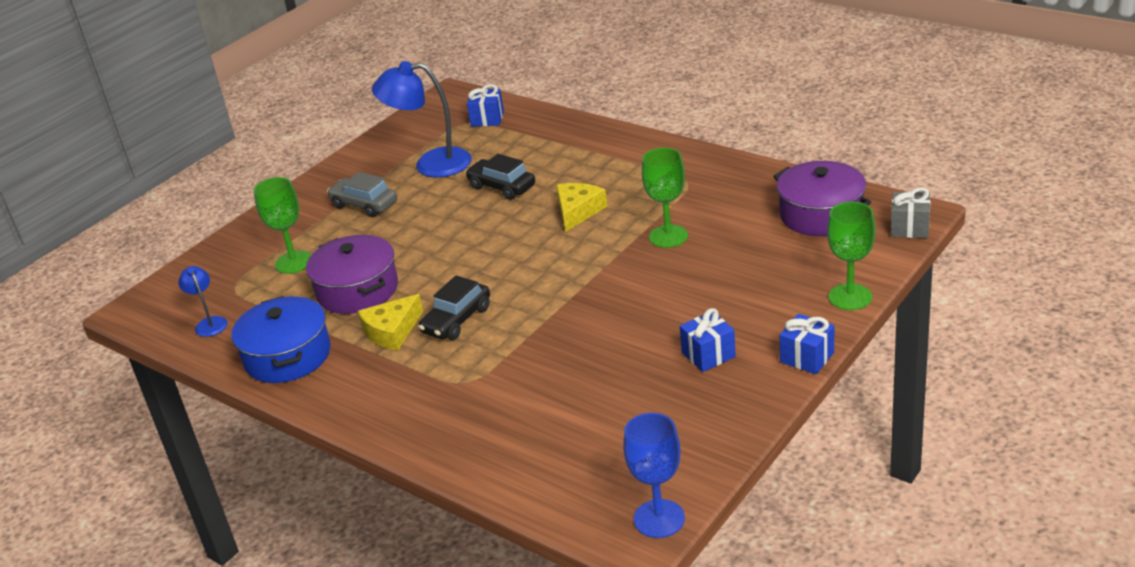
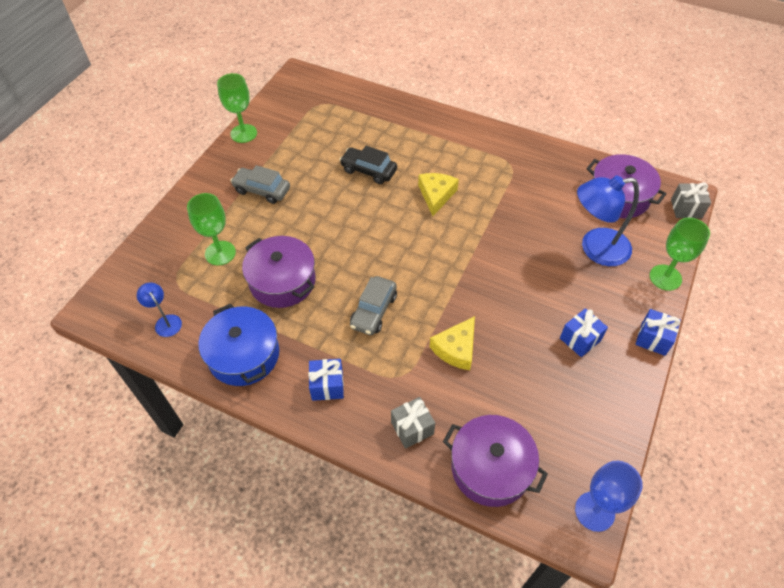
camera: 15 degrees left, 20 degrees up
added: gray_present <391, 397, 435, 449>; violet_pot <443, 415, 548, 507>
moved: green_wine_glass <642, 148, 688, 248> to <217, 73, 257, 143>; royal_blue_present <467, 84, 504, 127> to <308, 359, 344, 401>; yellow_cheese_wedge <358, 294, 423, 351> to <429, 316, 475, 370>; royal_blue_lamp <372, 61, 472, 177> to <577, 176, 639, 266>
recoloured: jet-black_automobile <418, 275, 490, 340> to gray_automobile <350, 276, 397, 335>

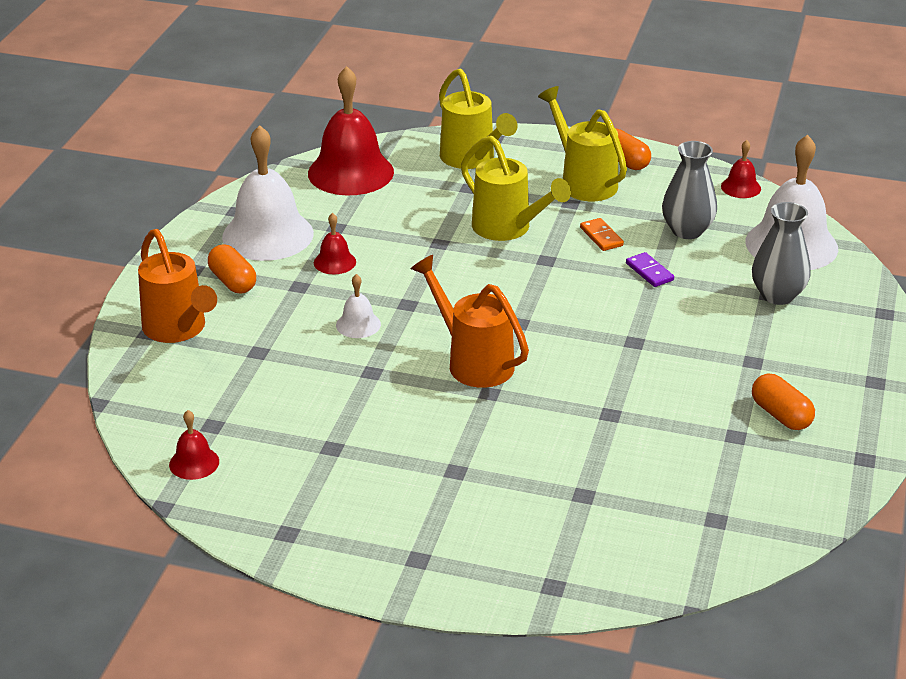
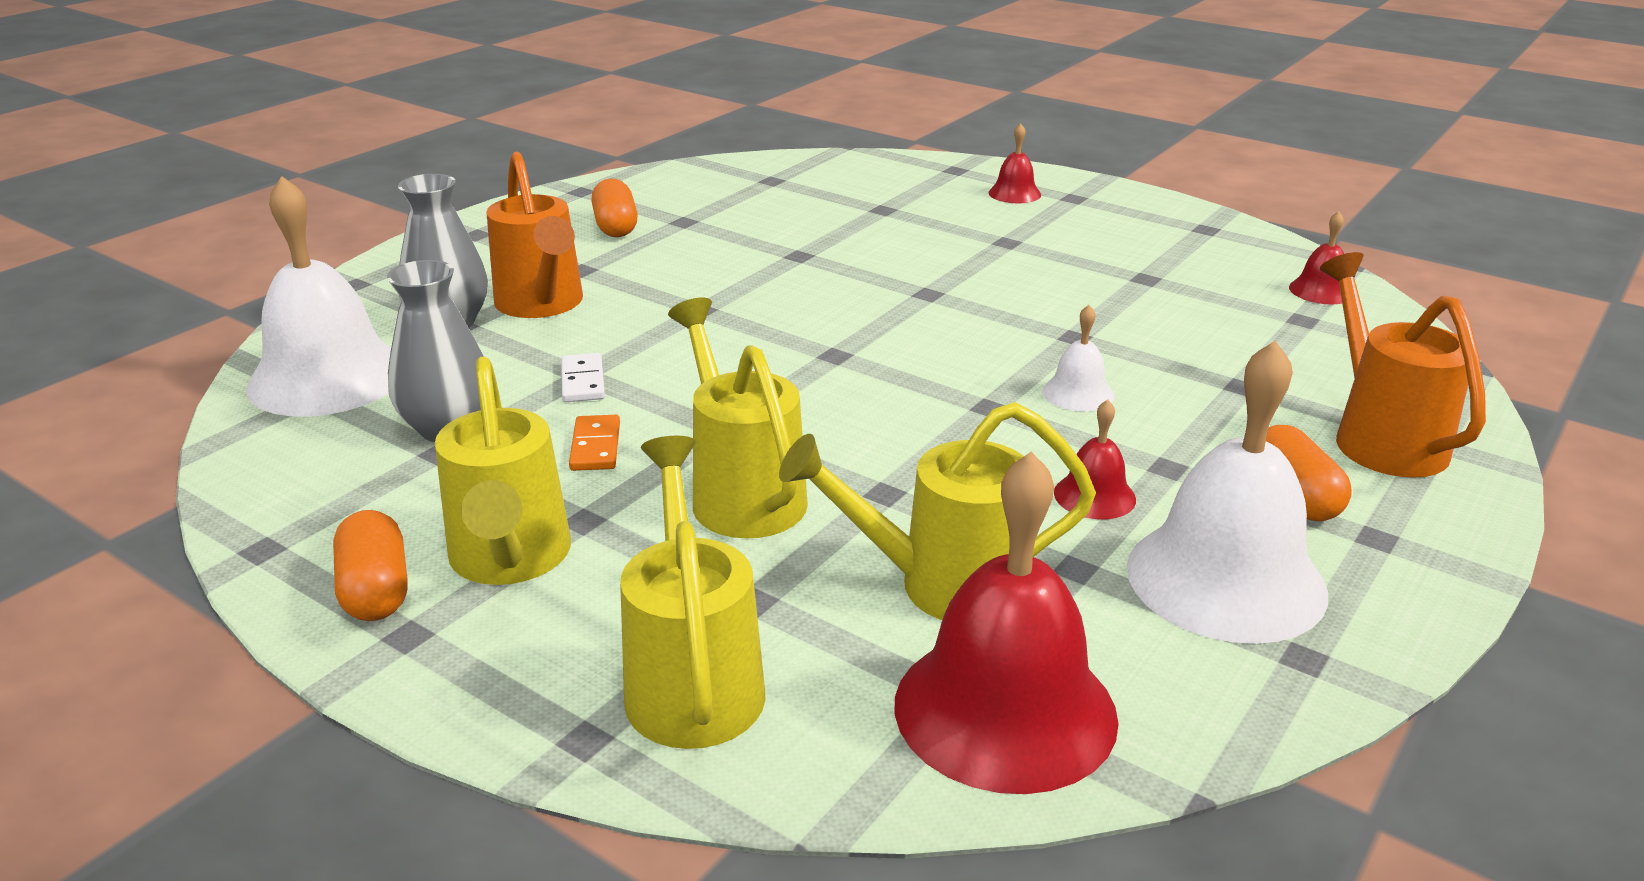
camera: 160 degrees left, 5 degrees down
added: yellow_watering_pot <779, 402, 1096, 620>
moved: orange-coloured_watering_pot <411, 255, 529, 388> to <486, 152, 583, 318>; red_school_bell <721, 140, 761, 198> to <989, 123, 1041, 203>
recoloured: violet_domino <626, 252, 674, 287> to white_domino <561, 353, 605, 402>

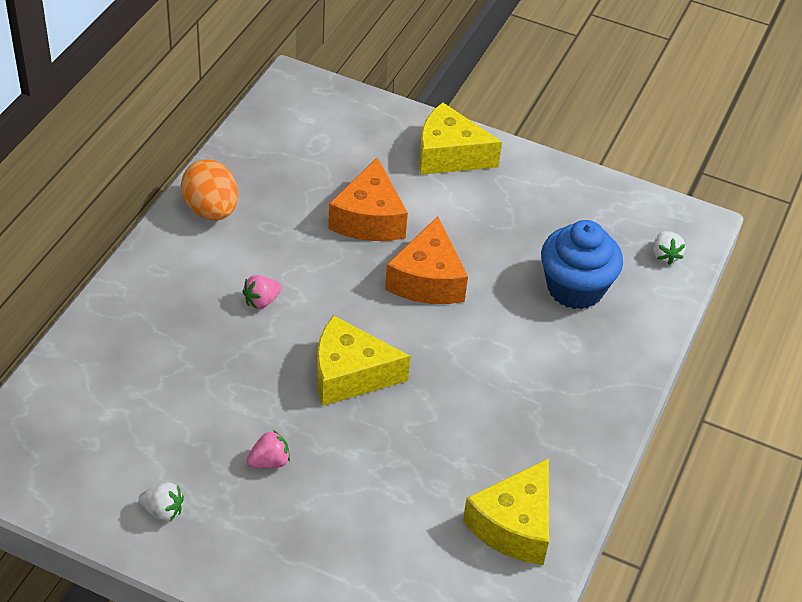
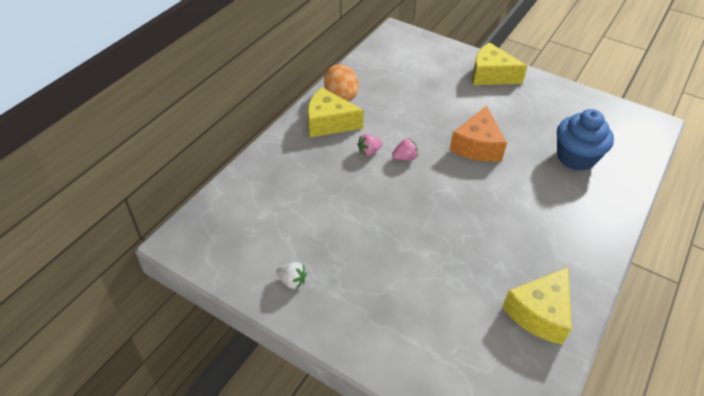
camera: 10 degrees right, 0 degrees up
removed: orange-coloured_cheese_wedge <328, 157, 408, 241>; white_strawberry <653, 231, 686, 265>
moved: yellow_cheese_wedge <317, 315, 410, 406> to <308, 88, 364, 138>; rosy_strawberry <246, 430, 290, 468> to <392, 138, 418, 160>

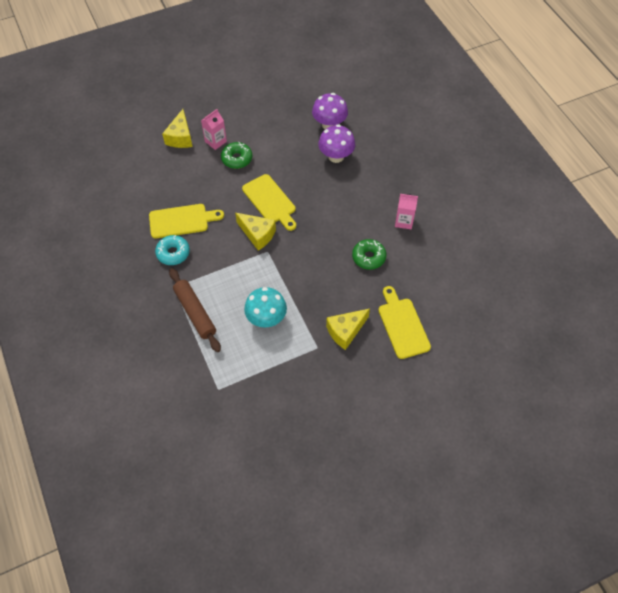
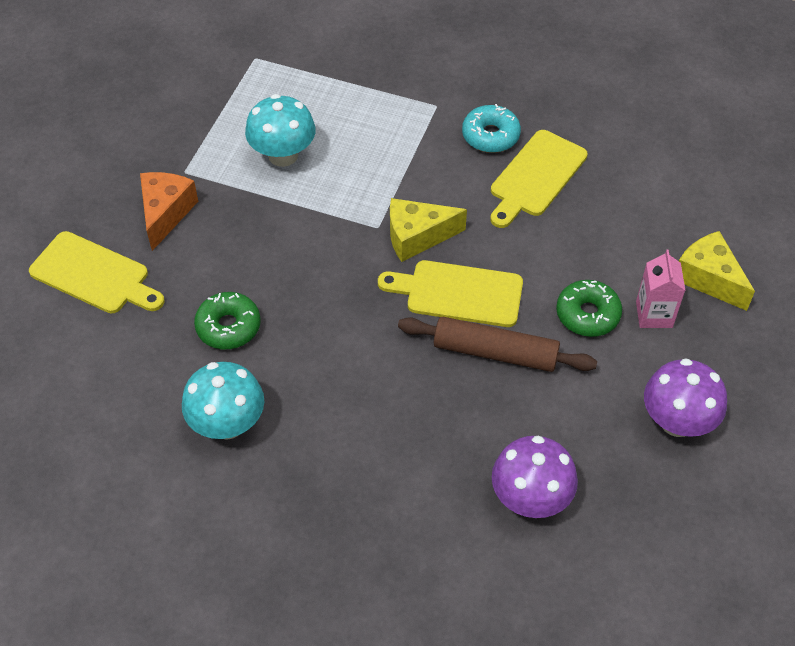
camera: 135 degrees right, 5 degrees down
moved: dark_brown_rolling_pin <169, 268, 221, 352> to <398, 317, 597, 372>; violet_mushroom <318, 124, 355, 163> to <644, 358, 727, 437>
replaced: rosy_juice_carton <395, 194, 418, 229> to teal_mushroom <182, 362, 264, 440>
recoloured: yellow_cheese_wedge <326, 309, 370, 350> to orange-coloured_cheese_wedge <140, 172, 198, 251>

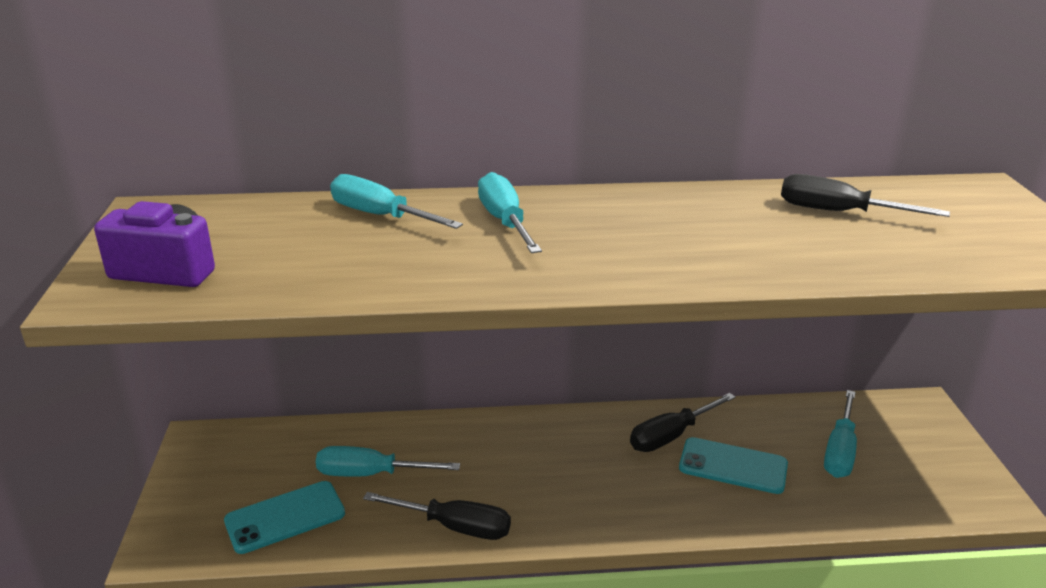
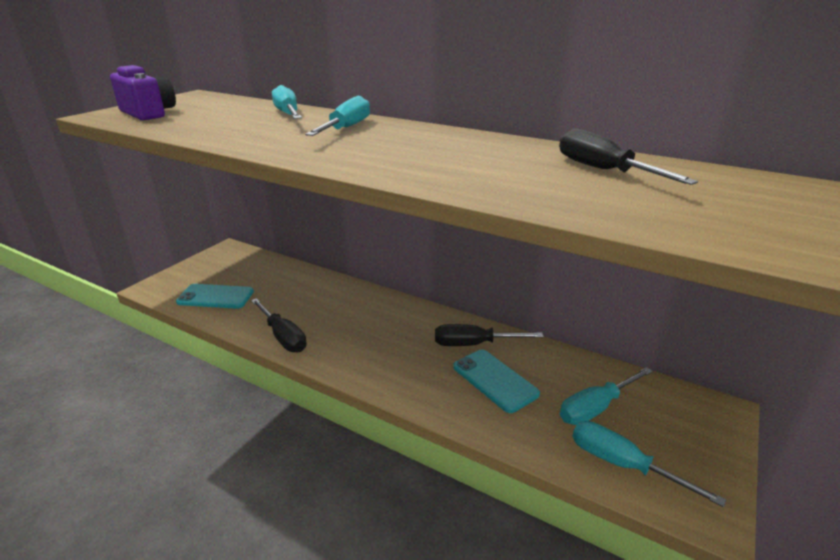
camera: 35 degrees right, 0 degrees up
moved: teal_hand_screwdriver <316, 446, 460, 477> to <572, 421, 726, 507>

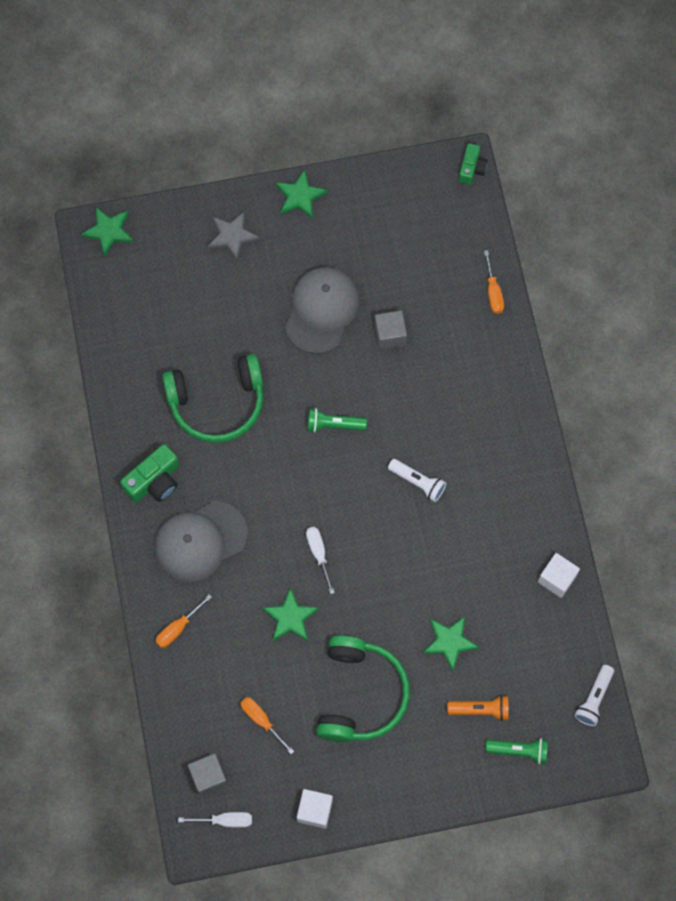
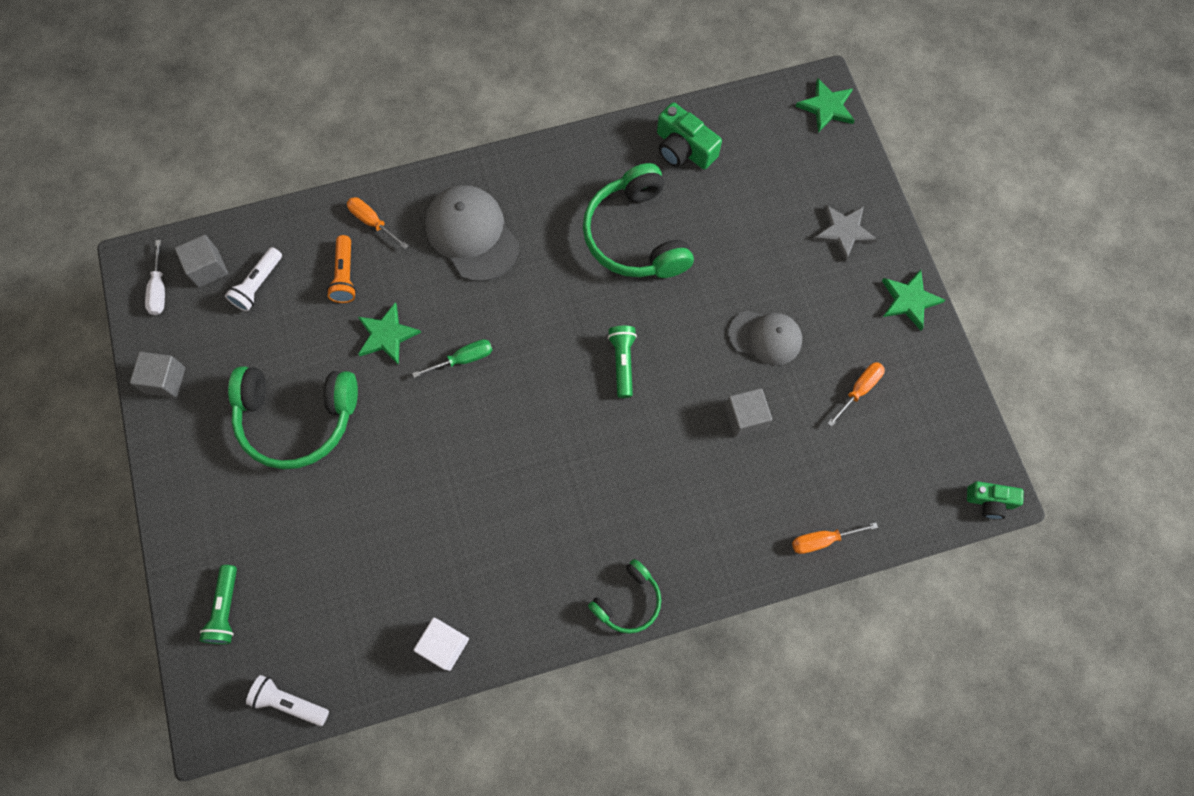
camera: 85 degrees right, 0 degrees up
removed: green_star_shape <422, 616, 480, 671>
added: green_over-ear_headphones <588, 559, 661, 634>
moved: white_flashlight <388, 459, 446, 502> to <225, 247, 282, 312>; orange-coloured_flashlight <447, 695, 509, 721> to <327, 235, 356, 303>; green_photo_camera <120, 444, 179, 503> to <657, 102, 722, 170>; orange-coloured_hand_screwdriver <241, 697, 294, 754> to <827, 362, 885, 427>
recoloured: white_block <297, 789, 333, 829> to gray_block <130, 352, 185, 398>; white_hand_screwdriver <306, 527, 335, 594> to green_hand_screwdriver <412, 339, 492, 378>
resized: gray_peaked_cap <285, 267, 360, 354> = <728, 310, 802, 365> x0.66

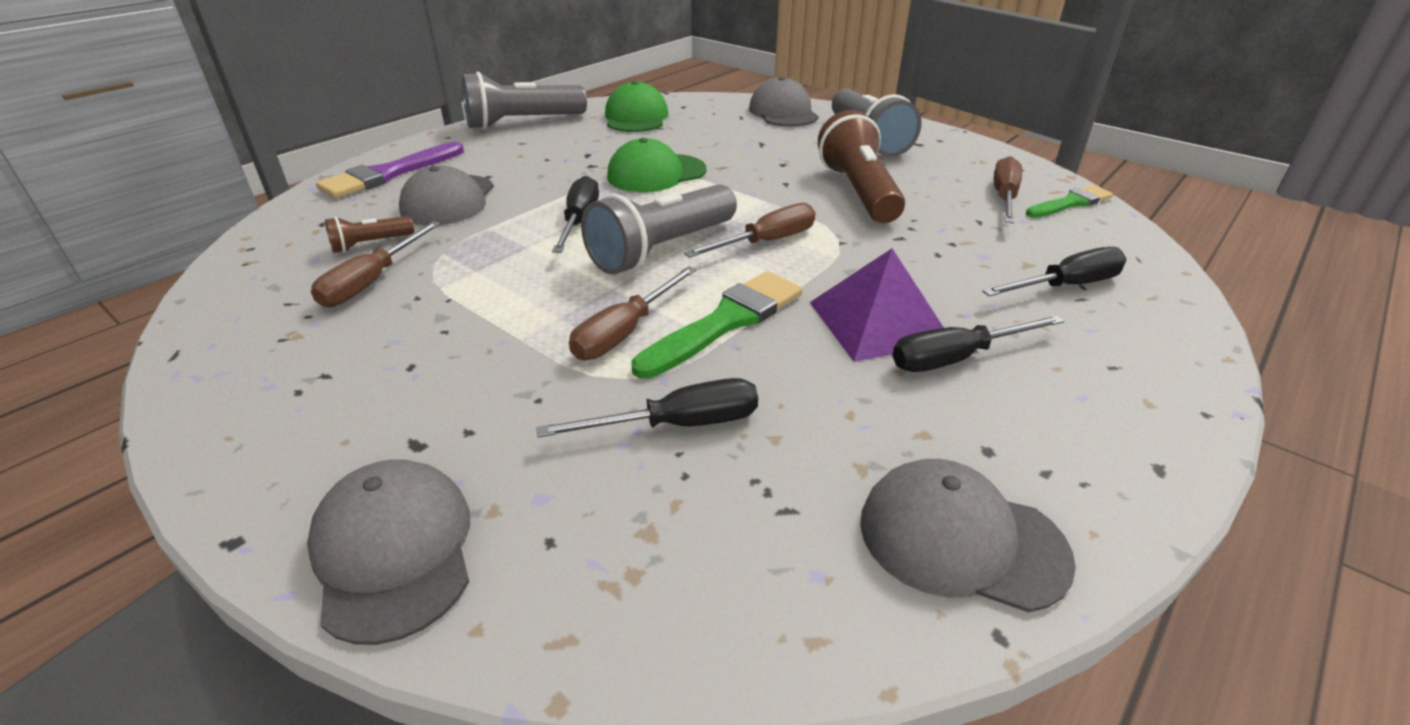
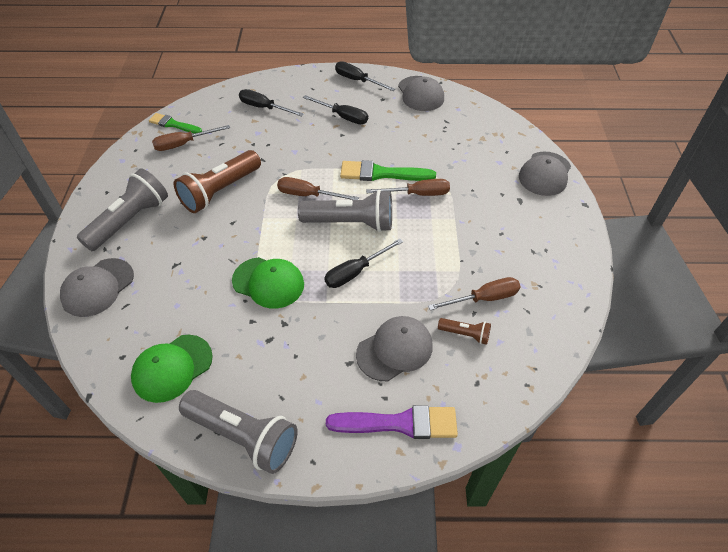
camera: 130 degrees left, 15 degrees up
removed: violet_solid_pyramid <810, 248, 944, 362>
moved: jet-black_hand_screwdriver <536, 378, 758, 437> to <335, 61, 395, 91>

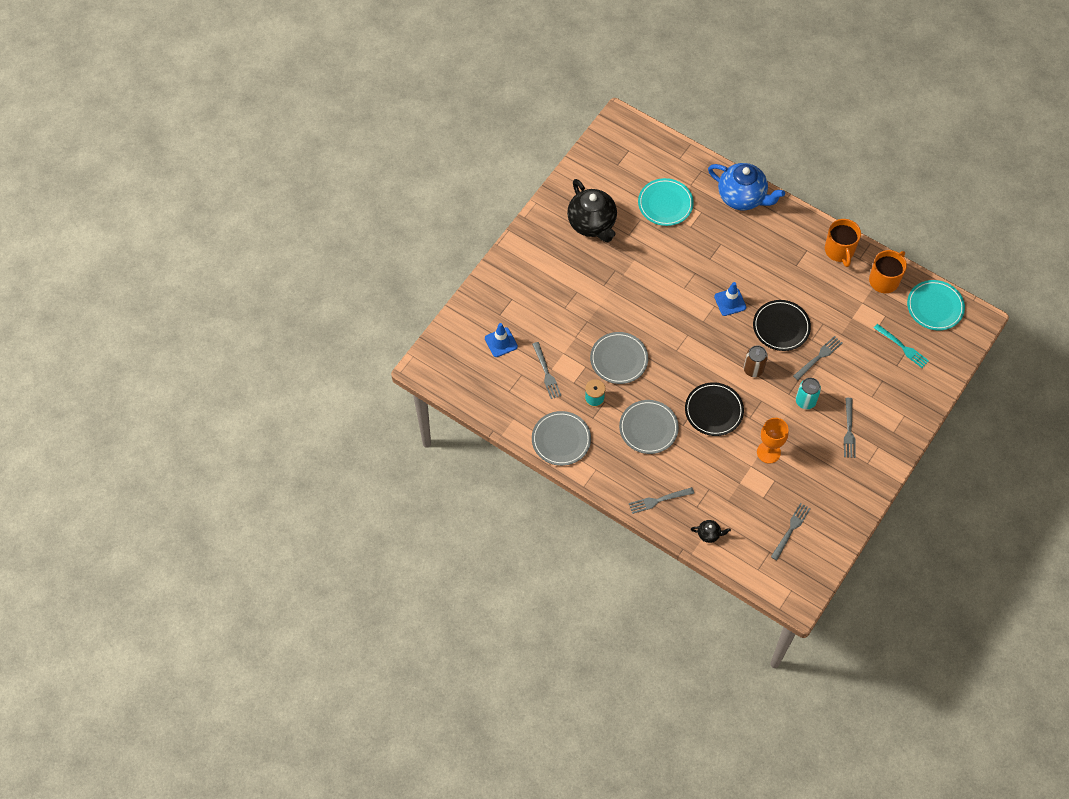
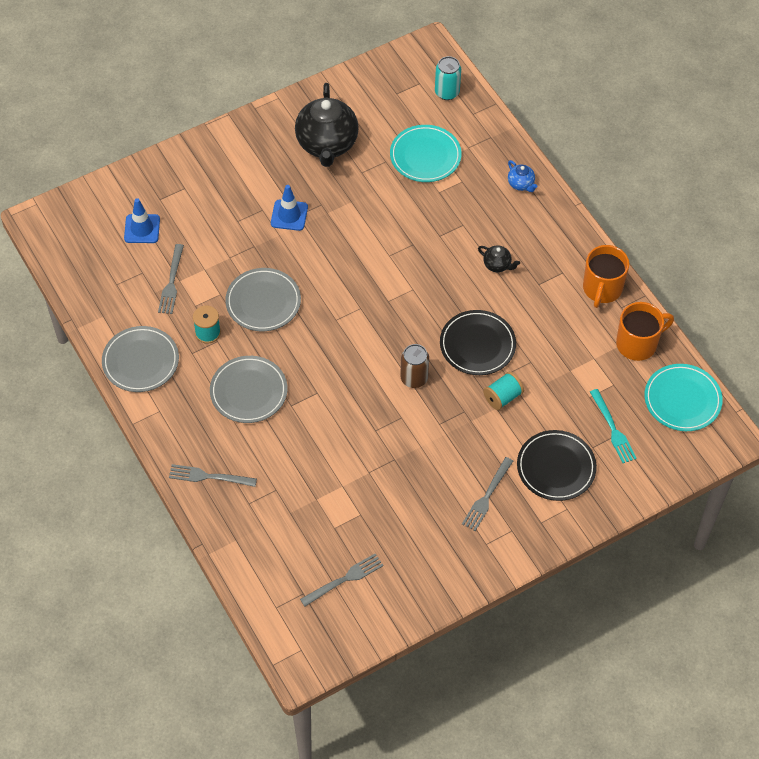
camera: 25 degrees right, 5 degrees down
removed: orange-coloured_wine_glass <757, 418, 789, 463>
moved: royal_blue_safety_cone <714, 282, 746, 316> to <271, 185, 308, 231>; teal_tin <796, 378, 821, 409> to <435, 56, 461, 100>; jet-black_china_teapot <691, 520, 731, 543> to <478, 245, 520, 272>; jet-black_dinner_plate <685, 382, 744, 436> to <517, 430, 597, 501>
replaced: gray_table_fork <793, 336, 842, 380> to teal_spool <483, 372, 524, 410>
resized: royal_blue_china_teapot <708, 163, 785, 210> = <508, 160, 538, 192> x0.43

